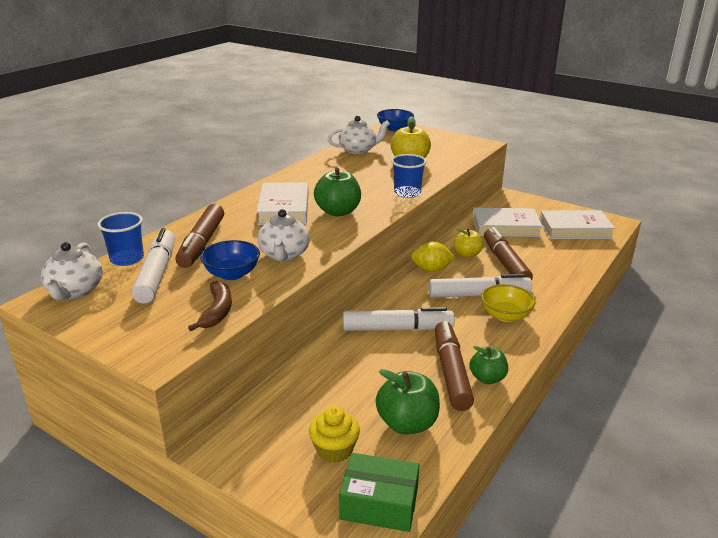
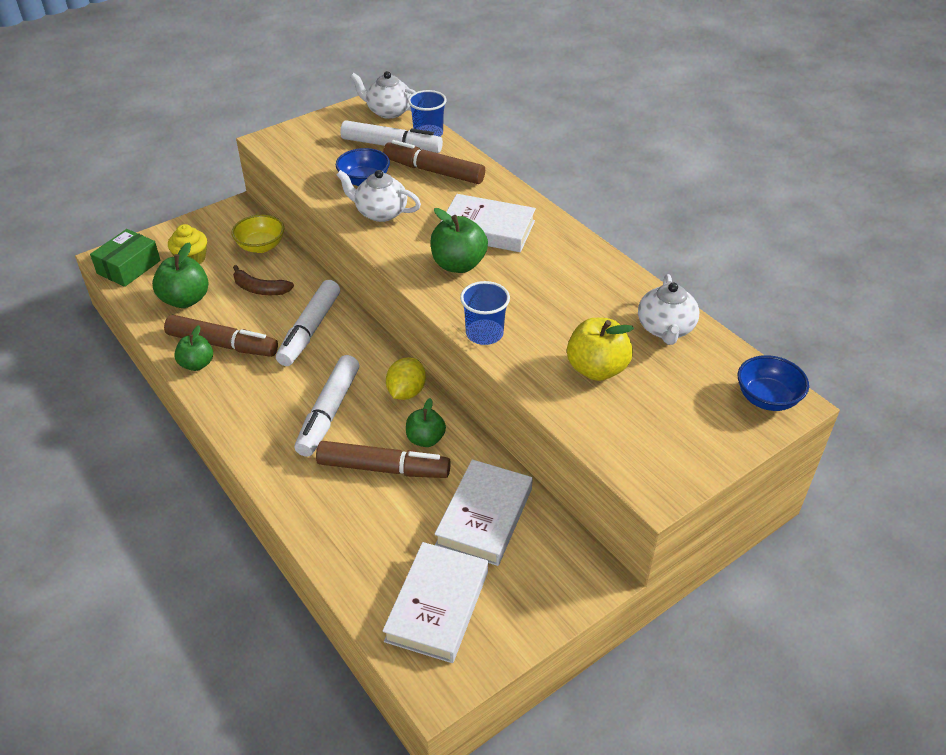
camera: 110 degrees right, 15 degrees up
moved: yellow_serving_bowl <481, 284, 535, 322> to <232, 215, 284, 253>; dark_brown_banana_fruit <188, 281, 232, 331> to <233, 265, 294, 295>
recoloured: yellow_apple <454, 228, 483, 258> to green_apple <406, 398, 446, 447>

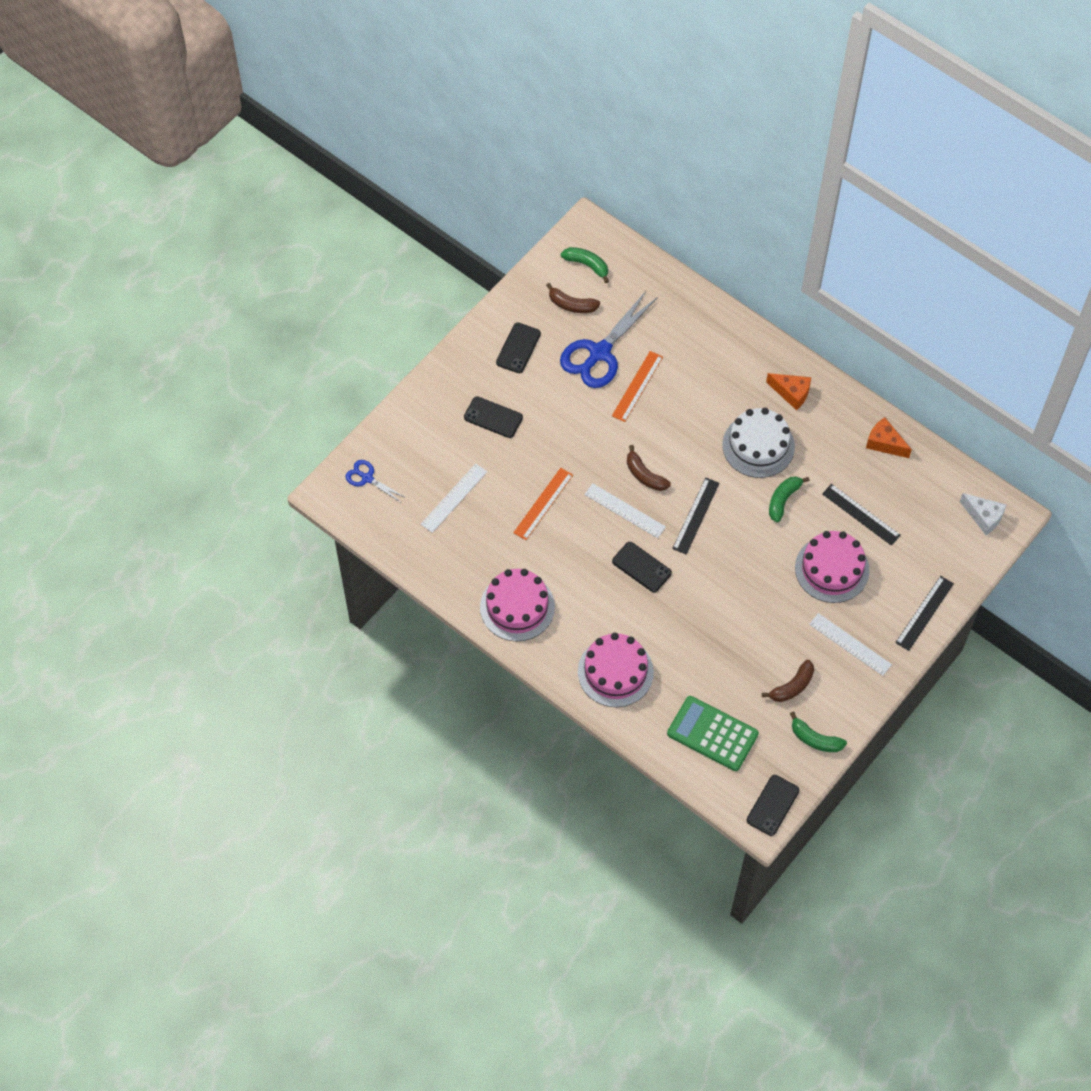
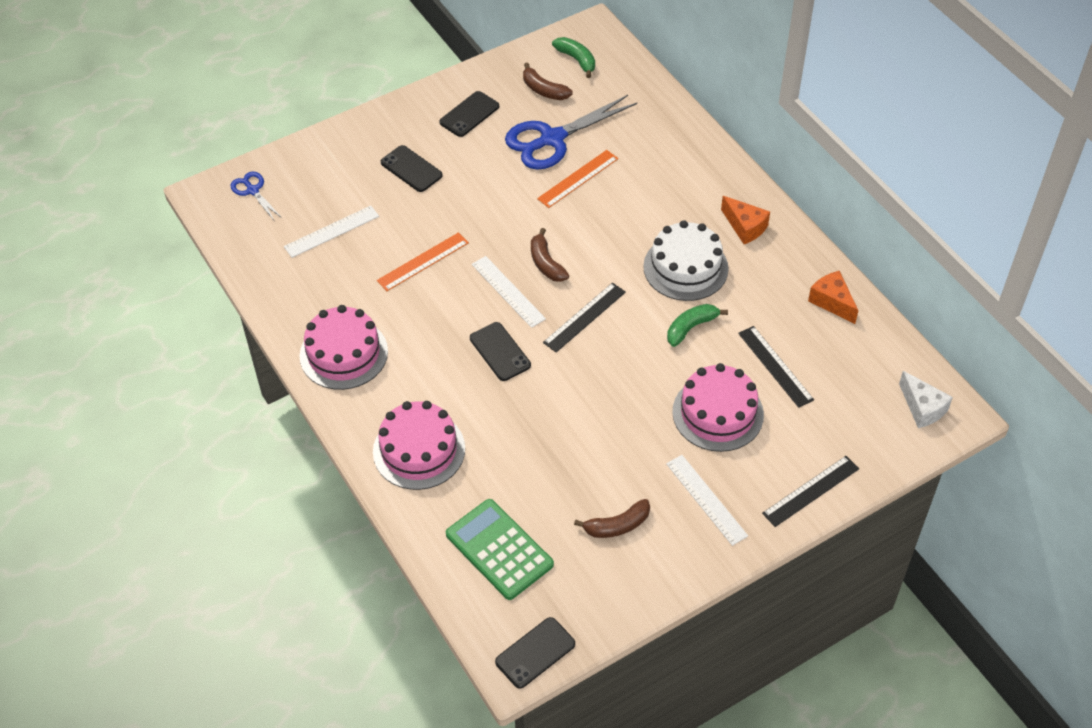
camera: 20 degrees right, 10 degrees down
removed: green_banana_fruit <790, 712, 847, 752>

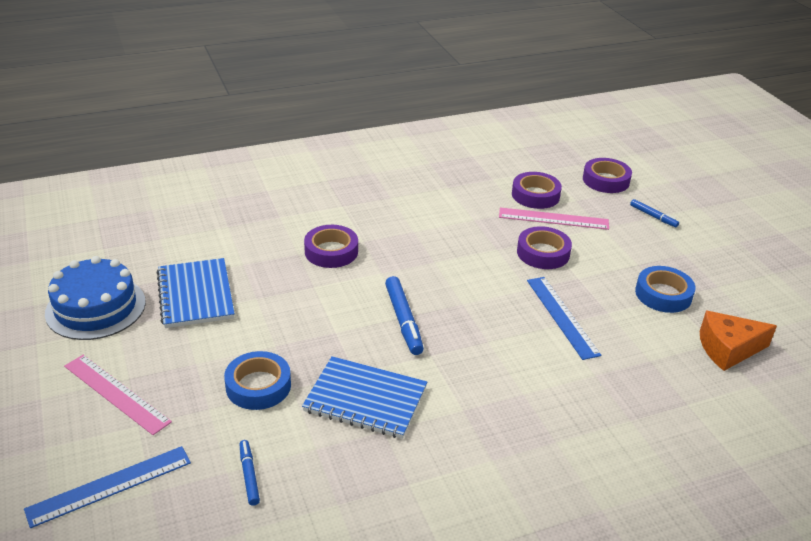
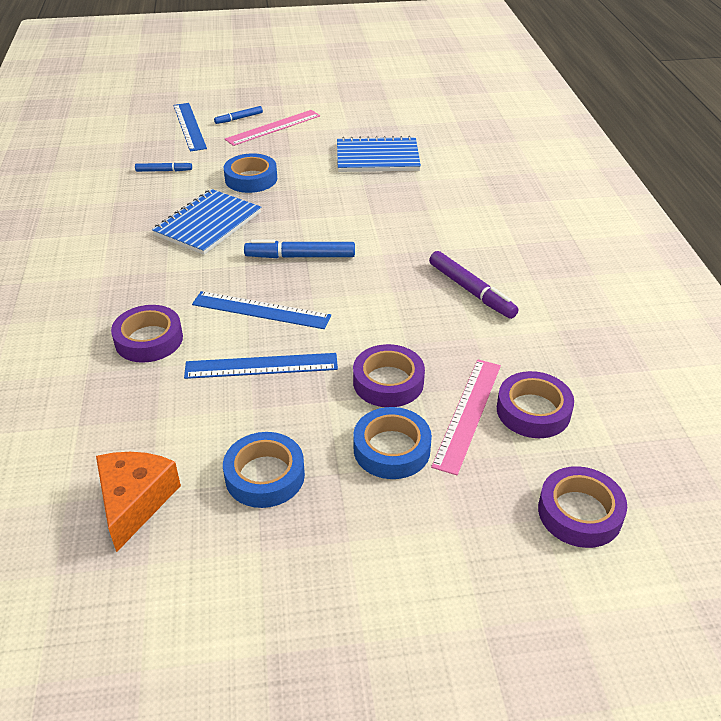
camera: 105 degrees right, 5 degrees up
removed: royal_blue_layer_cake <45, 256, 146, 340>
added: royal_blue_straightedge <192, 291, 331, 329>; royal_blue_roll_of_tape <353, 407, 432, 479>; violet_marker <429, 251, 519, 319>
moved: violet_roll_of_tape <304, 225, 358, 268> to <111, 305, 183, 363>; royal_blue_marker <630, 199, 679, 227> to <214, 106, 263, 124>

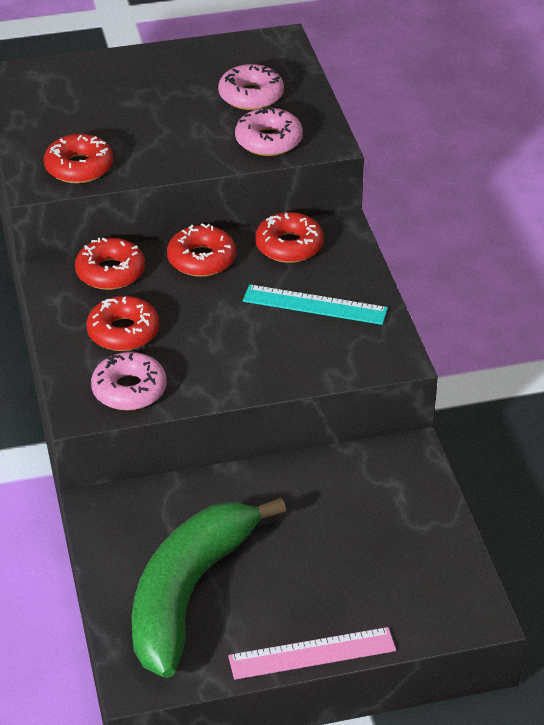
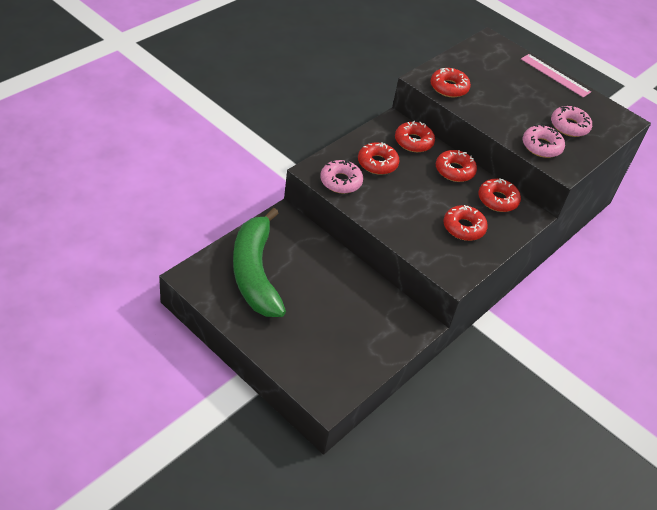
camera: 50 degrees right, 5 degrees up
moved: rosy_straightedge <228, 627, 396, 680> to <521, 54, 591, 98>
replaced: teal_straightedge <243, 284, 388, 325> to red_donut <443, 205, 488, 241>
turned: green_banana_fruit <132, 498, 286, 678> = <233, 208, 286, 317> 90 degrees counterclockwise

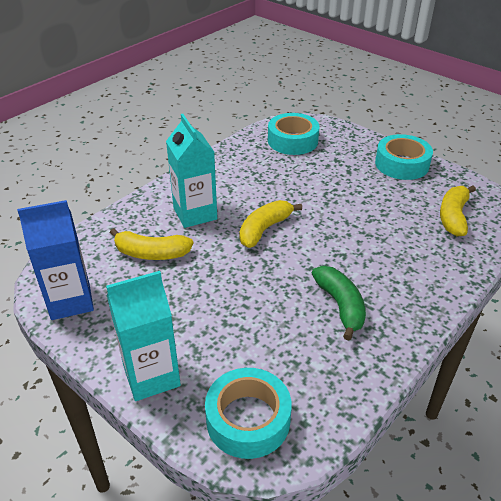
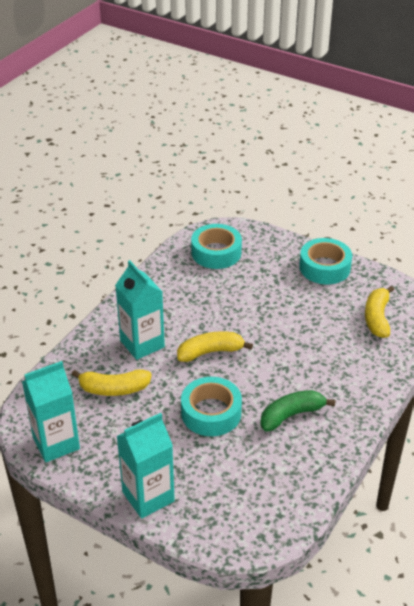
camera: 10 degrees left, 0 degrees up
moved: teal_roll_of_tape <205, 368, 292, 459> to <181, 377, 242, 436>
recoloured: royal_blue_juice_carton <17, 200, 94, 320> to teal_juice_carton <22, 361, 80, 462>
turned: yellow_banana_fruit <240, 200, 302, 248> = <177, 331, 253, 362> 45 degrees clockwise; green_banana_fruit <312, 266, 366, 341> = <260, 390, 336, 432> 90 degrees counterclockwise

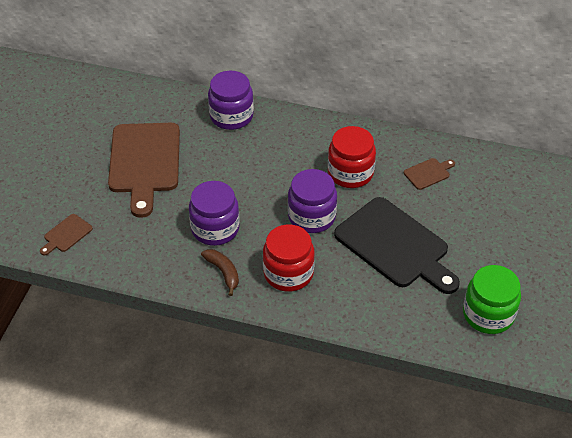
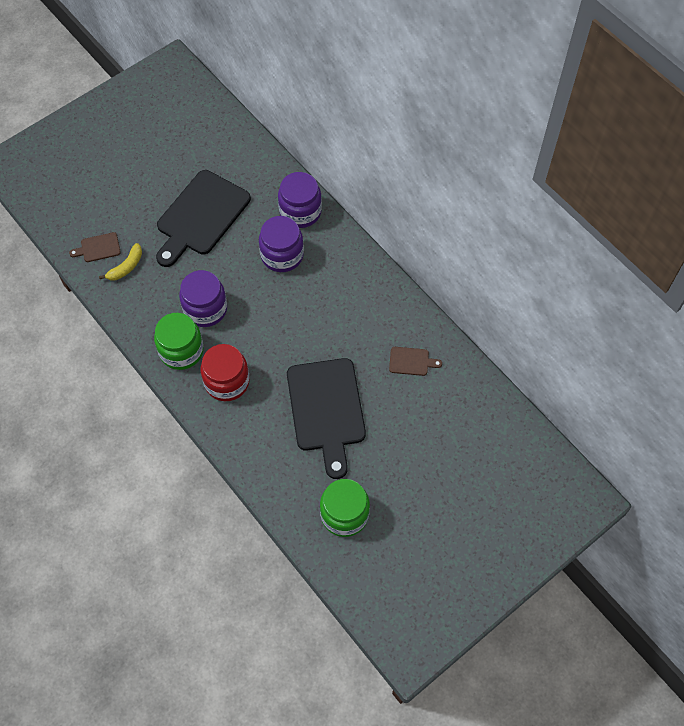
camera: 35 degrees right, 15 degrees up
removed: red_jar <328, 126, 376, 188>
added: yellow_banana_fruit <99, 243, 142, 280>
moved: violet_jar <288, 169, 337, 233> to <259, 216, 304, 272>
replaced: dark_brown_banana_fruit <201, 249, 239, 296> to green_jar <154, 313, 204, 370>
recoloured: dark_brown_cutting_board <108, 123, 180, 218> to jet-black_cutting_board <156, 170, 251, 267>

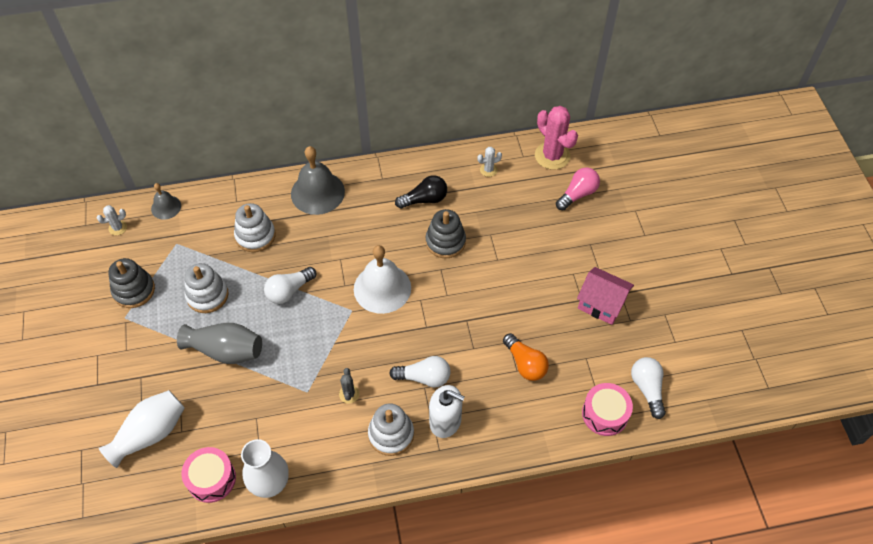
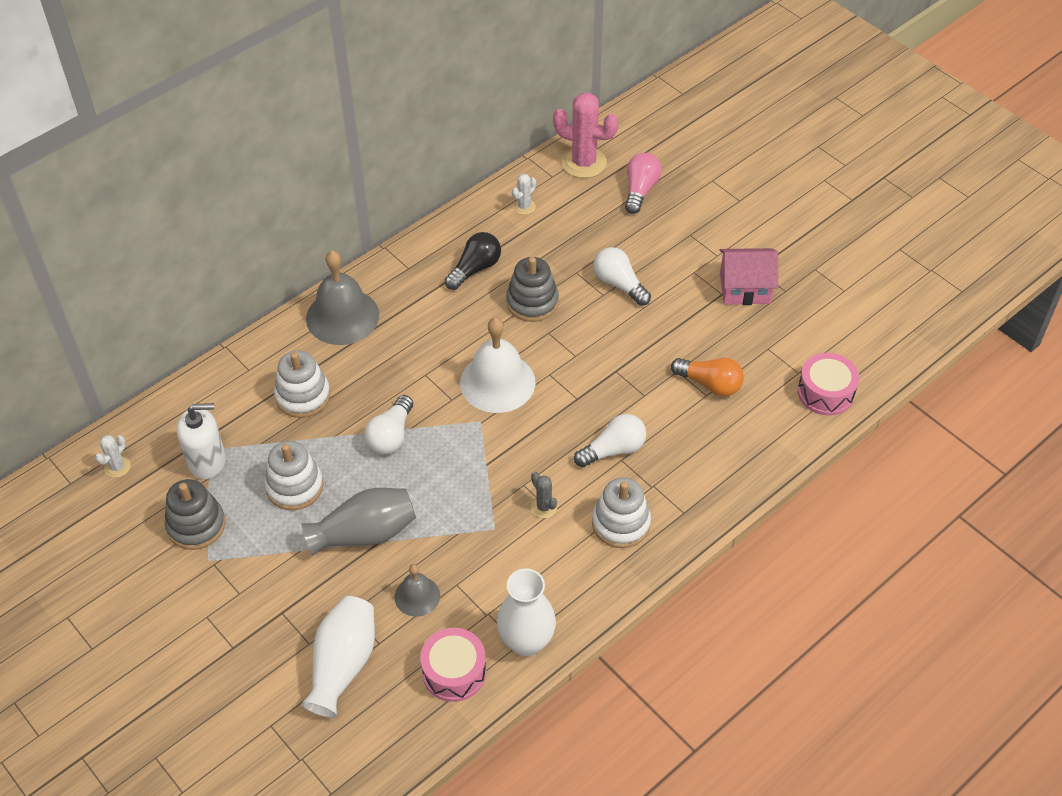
camera: 30 degrees left, 5 degrees down
moved: white_soap_pump <429, 385, 465, 438> to <177, 403, 226, 479>; gray_school_bell <151, 183, 181, 220> to <395, 564, 440, 617>; white_light_bulb <631, 357, 666, 419> to <593, 247, 651, 306>

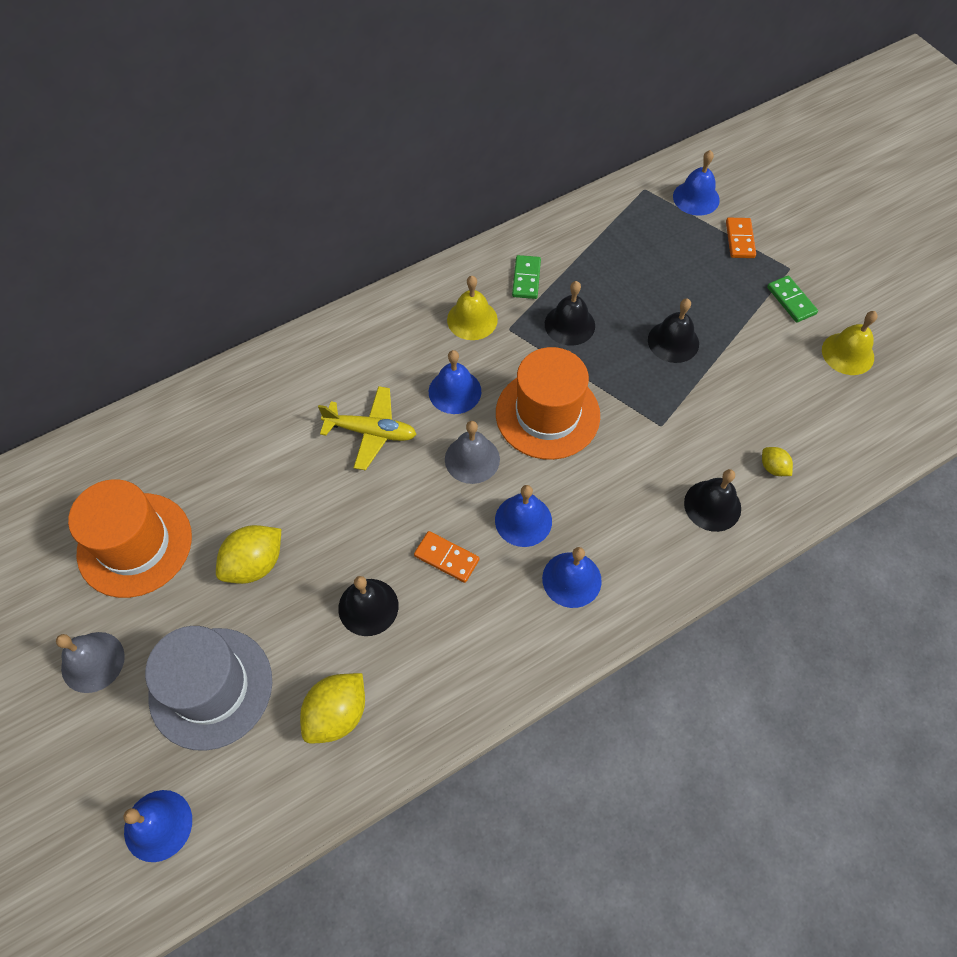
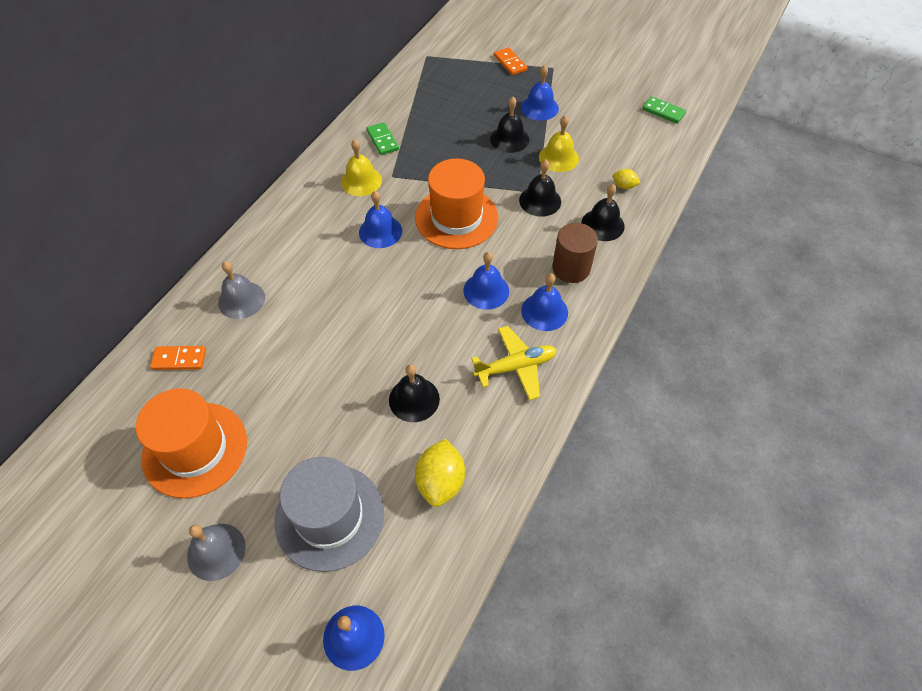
camera: 30 degrees left, 5 degrees down
removed: yellow_toy_lemon <216, 525, 281, 584>
added: dark_brown_solid_cylinder <552, 223, 598, 283>
moved: orange-coloured_domino <414, 531, 479, 583> to <150, 346, 206, 370>; gray_school_bell <445, 421, 500, 484> to <218, 261, 265, 319>; yellow_aeroplane <318, 386, 417, 470> to <471, 326, 557, 400>; jet-black_school_bell <545, 281, 595, 346> to <519, 159, 561, 217>; royal_blue_school_bell <673, 150, 720, 216> to <521, 65, 559, 121>; yellow_school_bell <822, 311, 877, 375> to <539, 115, 579, 172>; green_domino <767, 276, 818, 323> to <642, 96, 686, 124>

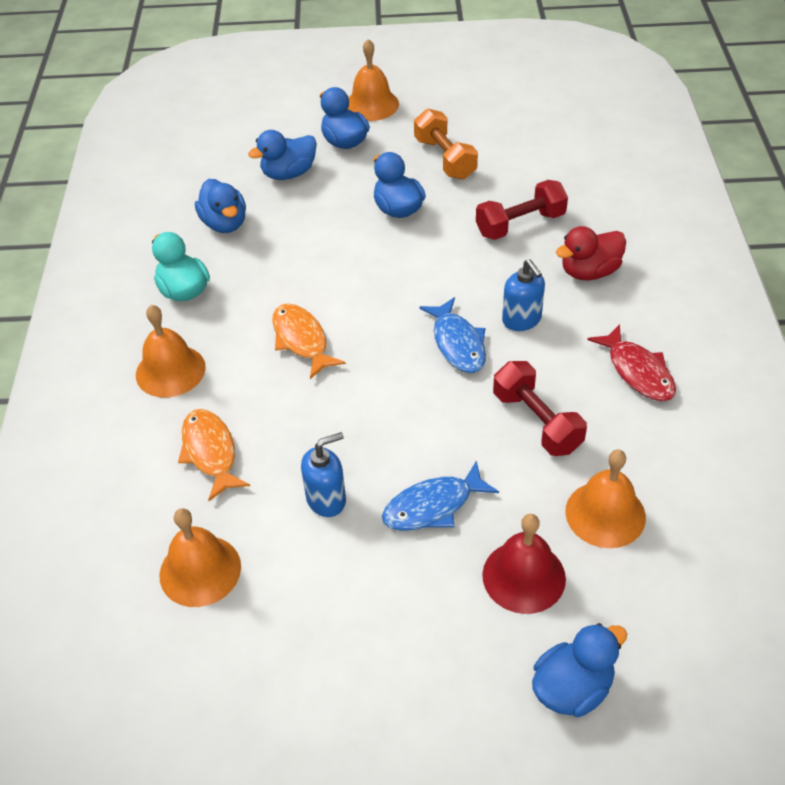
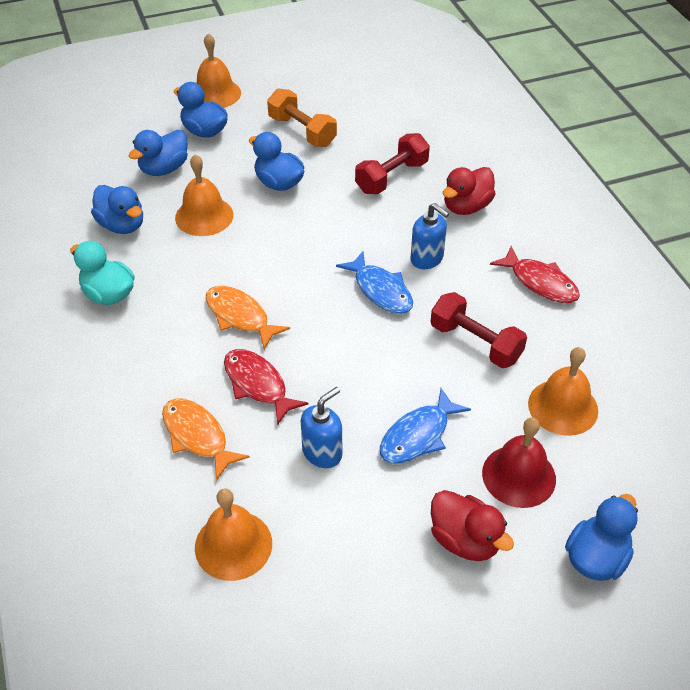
camera: 20 degrees left, 0 degrees up
added: red_toy_fish <224, 349, 308, 426>; red_toy_duck <431, 490, 514, 561>
moved: orange-coloured_school_bell <136, 305, 206, 398> to <175, 154, 234, 236>

